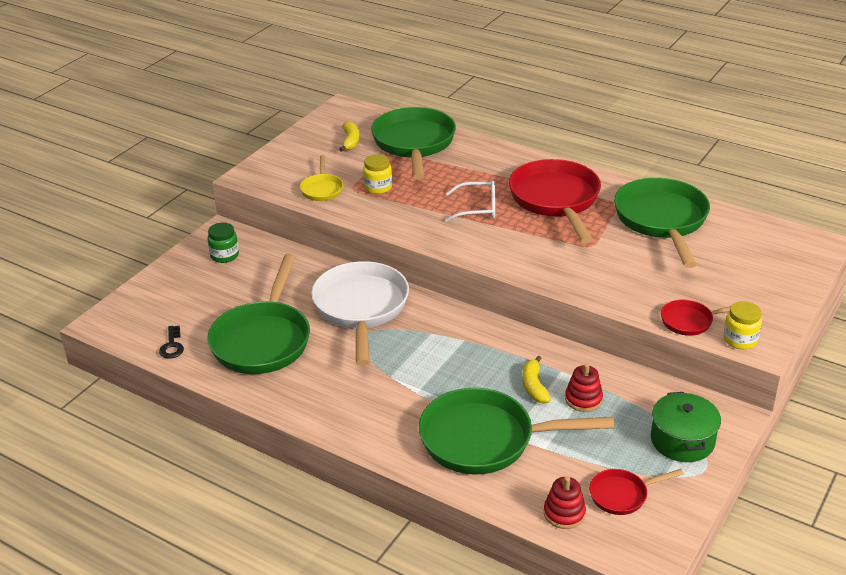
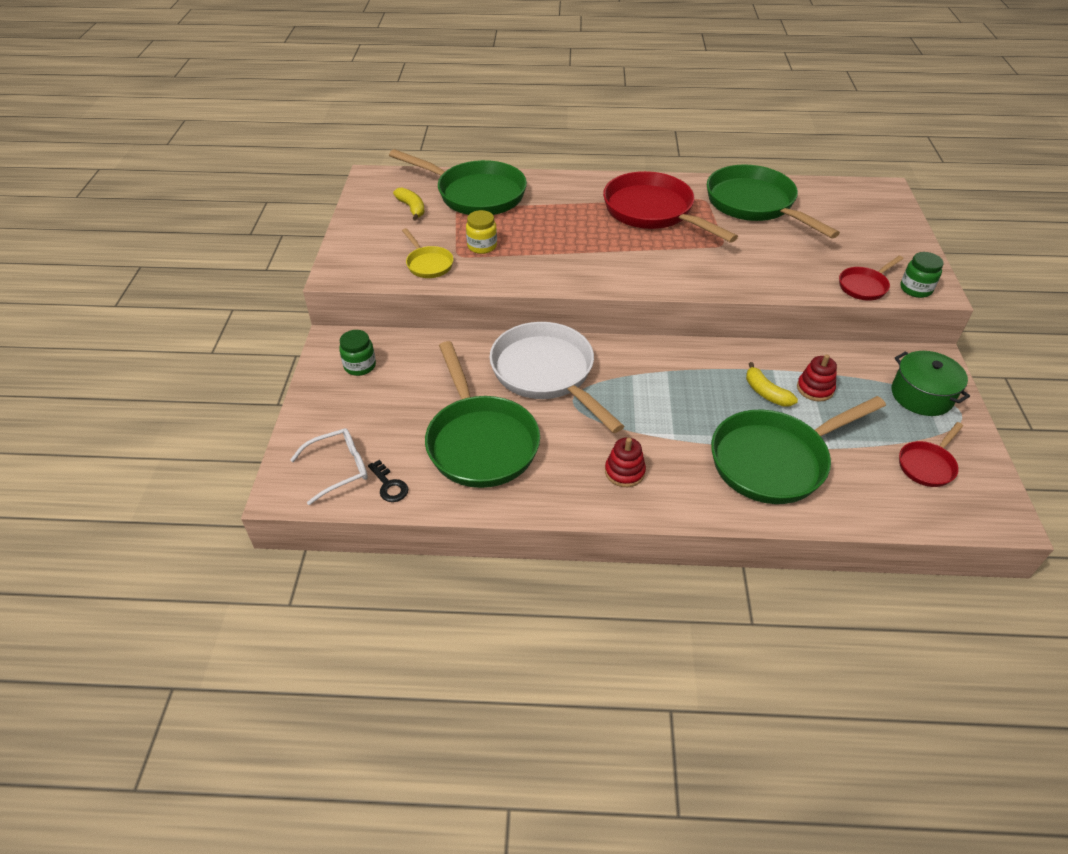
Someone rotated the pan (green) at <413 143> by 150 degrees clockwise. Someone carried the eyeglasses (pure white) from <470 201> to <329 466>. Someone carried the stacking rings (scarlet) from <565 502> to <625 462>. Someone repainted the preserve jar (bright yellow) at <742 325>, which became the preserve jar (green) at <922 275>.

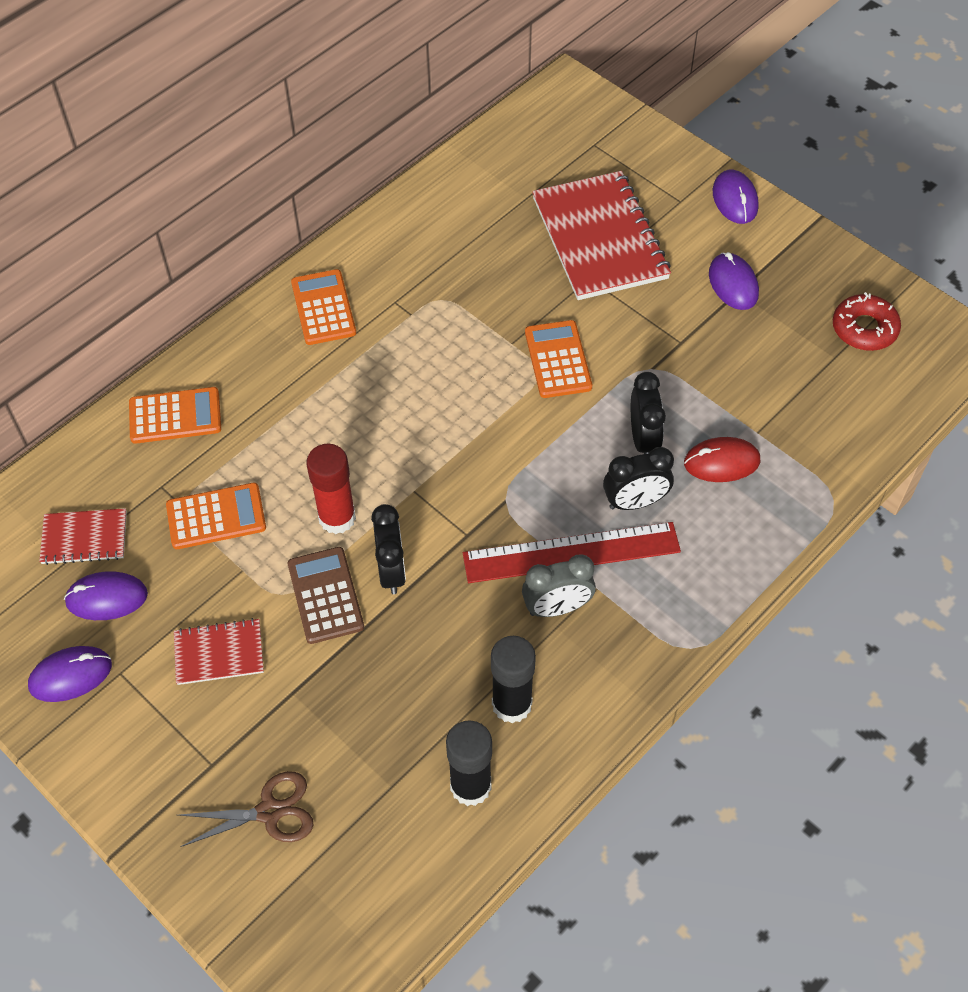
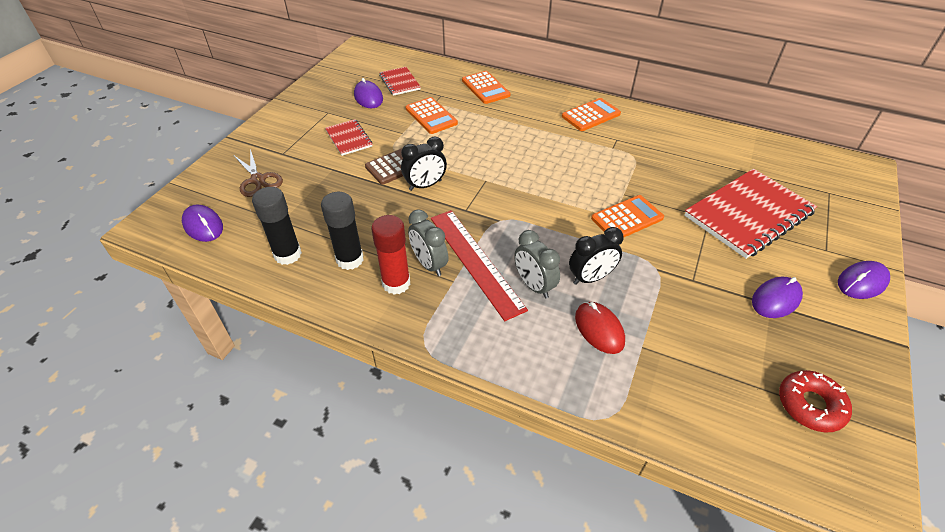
Someone carried the PC mouse (violet) from <70 674> to <202 223>. Someone carried the stick of glue (scarlet) from <331 489> to <390 254>. Someone repainted the clock (black) at <638 478>, which became the clock (gray) at <537 264>.

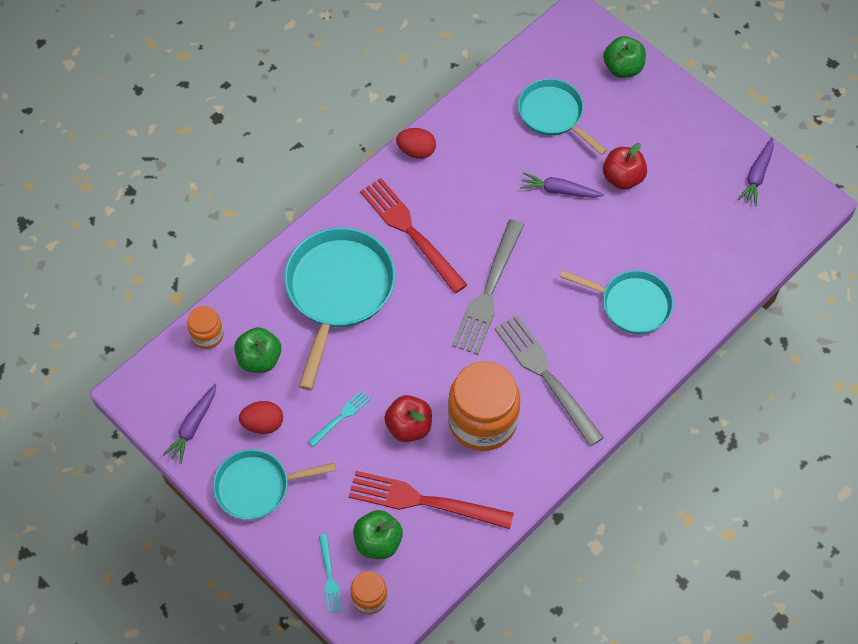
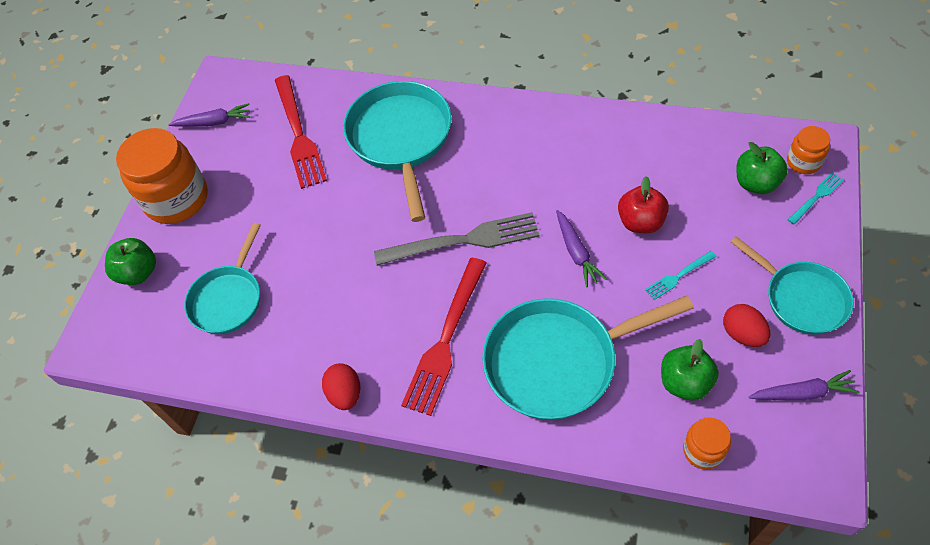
Someone rotated the dinner fork (turquoise) at <339 419> by 45 degrees counterclockwise. Someone carried the dinner fork (scarlet) from <431 500> to <301 132>. Someone carried the preserve jar (orange) from <484 406> to <162 176>. Someone took away the dinner fork (gray) at <549 380>. Someone carried the carrot (violet) from <562 185> to <581 248>. Someone scaled the pan (turquoise) at <616 302> by 1.59. Someone took away the apple fruit (scarlet) at <625 166>.

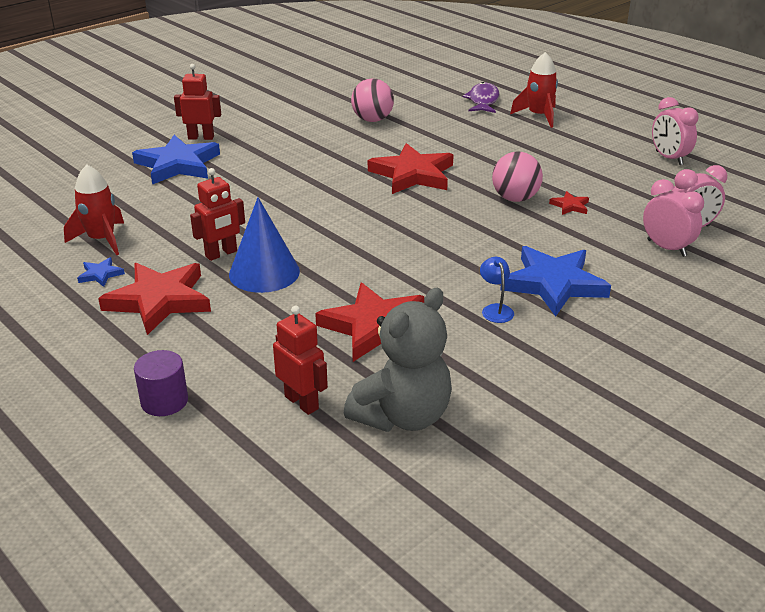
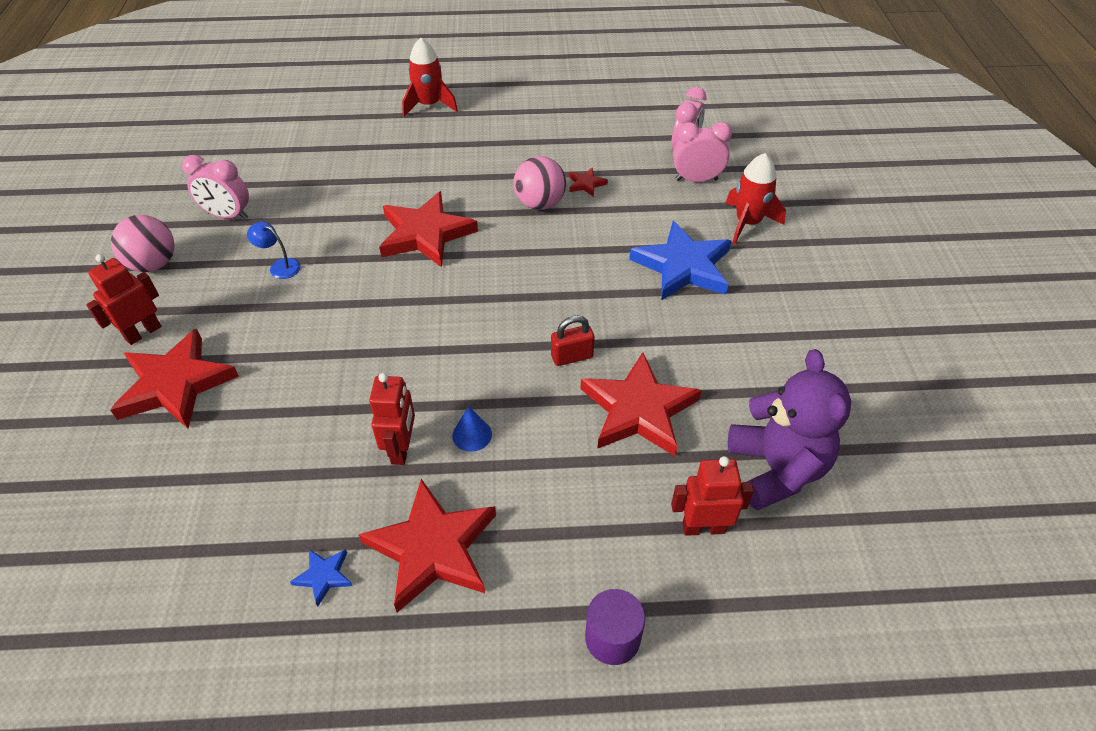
Someone carried the rocket (scarlet) from <94 210> to <755 198>. Someone repainted the star (royal blue) at <176 159>, which became the star (scarlet) at <174 378>. Someone scaled the cone shape (royal blue) at <264 245> by 0.47. Someone repainted the teddy (gray) at <398 360>, which became the teddy (violet) at <789 429>. Someone carried the sphere (pink) from <372 100> to <142 243>. Someone took away the fish figure (violet) at <481 97>. Someone carried the reading lamp (royal blue) from <497 290> to <274 250>. Someone carried the clock (pink) from <675 131> to <215 187>. Someone put down the small lock (scarlet) at <573 340>.

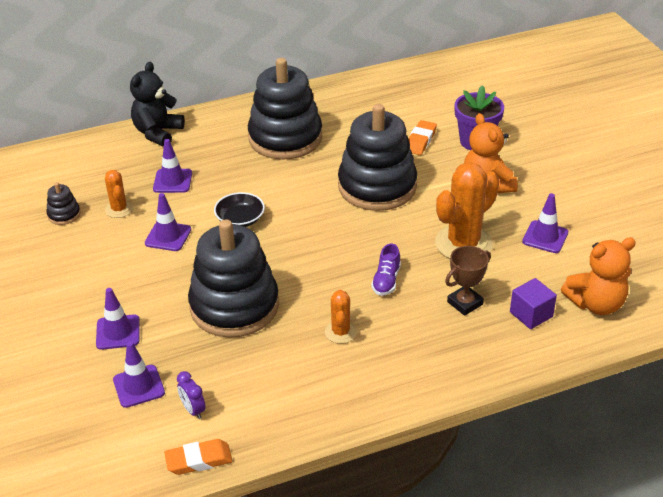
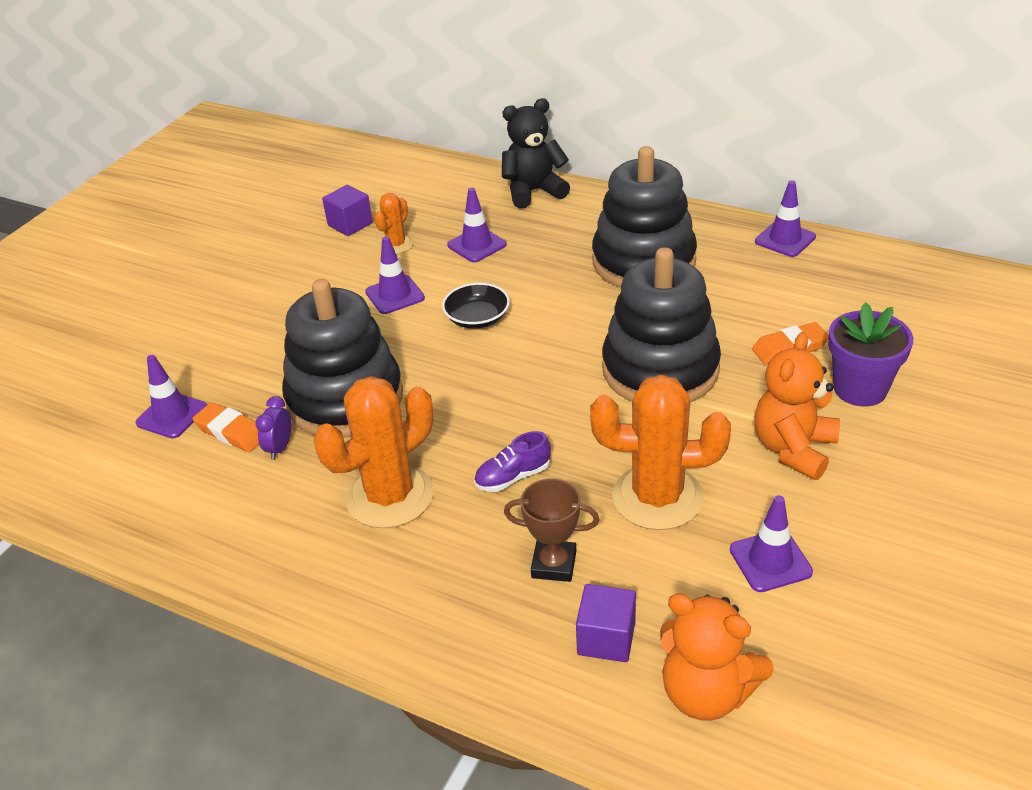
Someone swapped the stacking rings (black) at <63 203> for the cube (violet) at <347 210>. Someone carried the safety cone (violet) from <118 319> to <785 218>. Someone carried the gum eraser (orange) from <198 457> to <225 427>. Someone carried the clock (violet) from <191 395> to <273 428>. Someone scaled the prickly plant (orange) at <341 317> by 1.95.

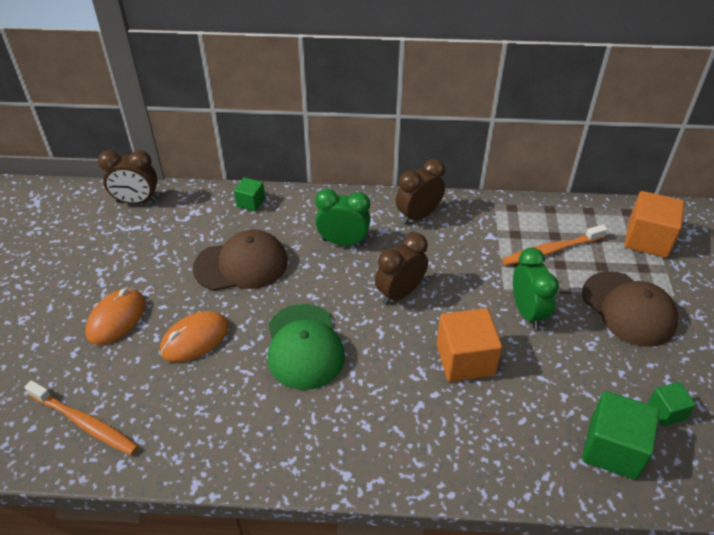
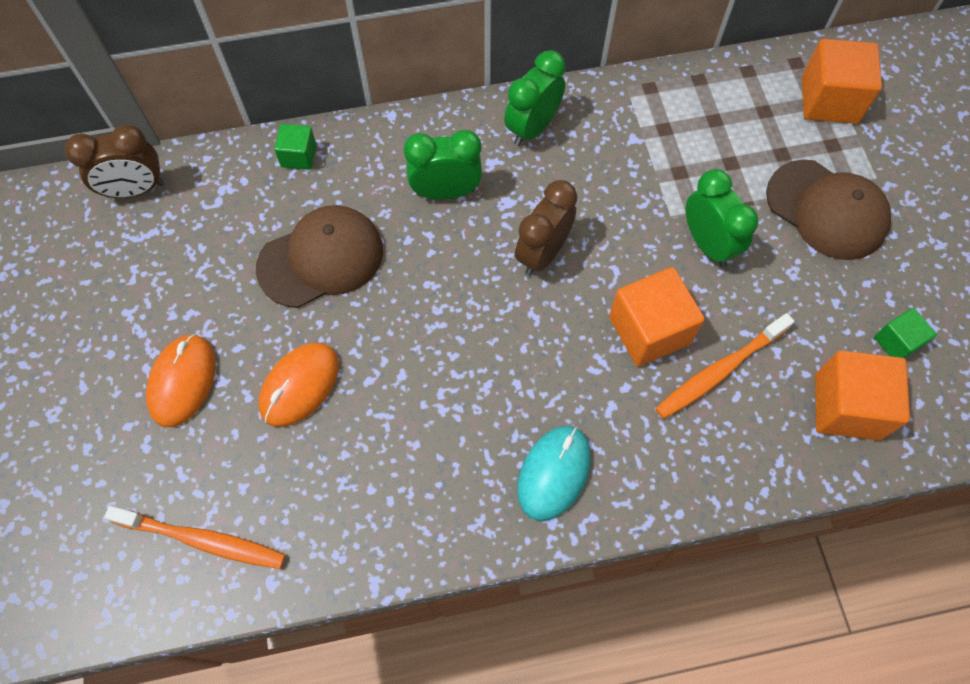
Someone took away the peaked cap (green) at <306 347>. Someone repainted the clock (brown) at <420 192>, which became the clock (green) at <535 98>. Someone carried the tooth brush (orange) from <555 245> to <724 366>. Someone repainted the cube (green) at <621 435>, which became the cube (orange) at <862 395>. Someone put down the PC mouse (turquoise) at <554 473>.

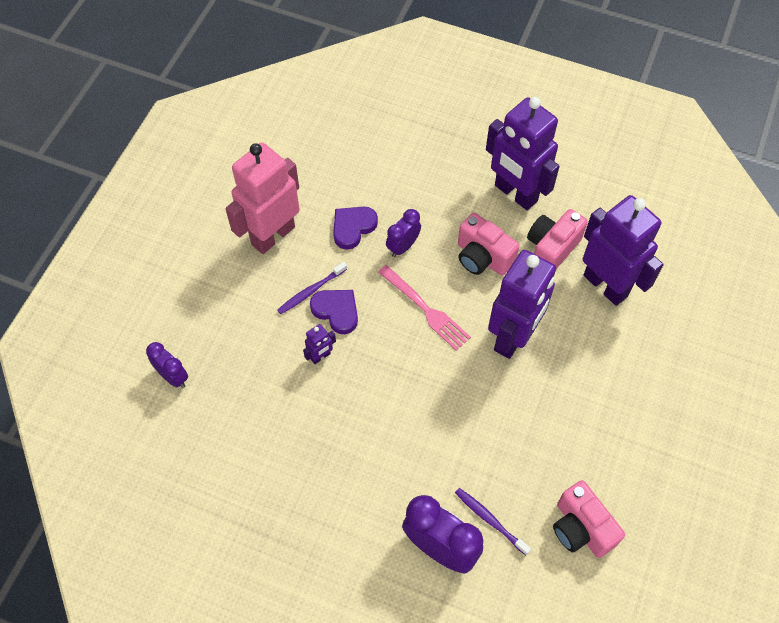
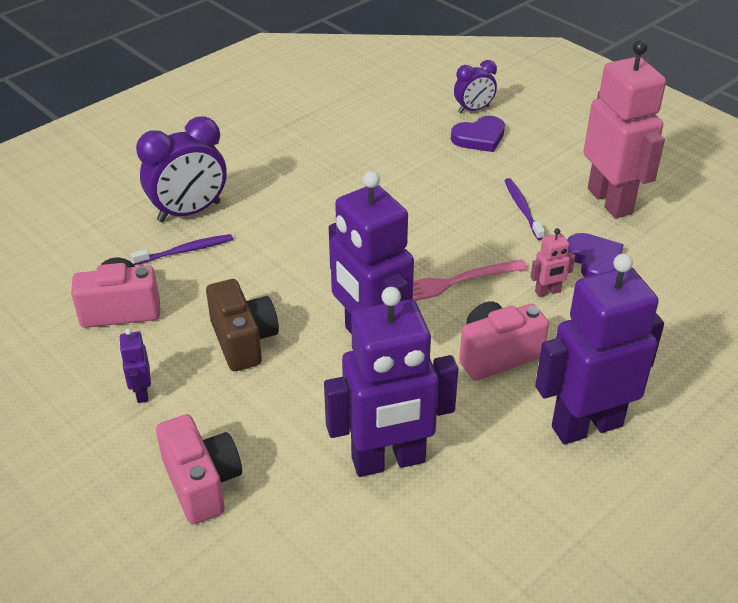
Someone carried the robot (violet) from <319 344> to <135 365>. Someone carried the heart shape (violet) from <334 312> to <478 134>. Someone swapped the clock (violet) at <403 233> for the robot (pink) at <553 262>. Someone carried the photo camera (pink) from <557 239> to <199 469>. Someone put down the photo camera (brown) at <242 325>.

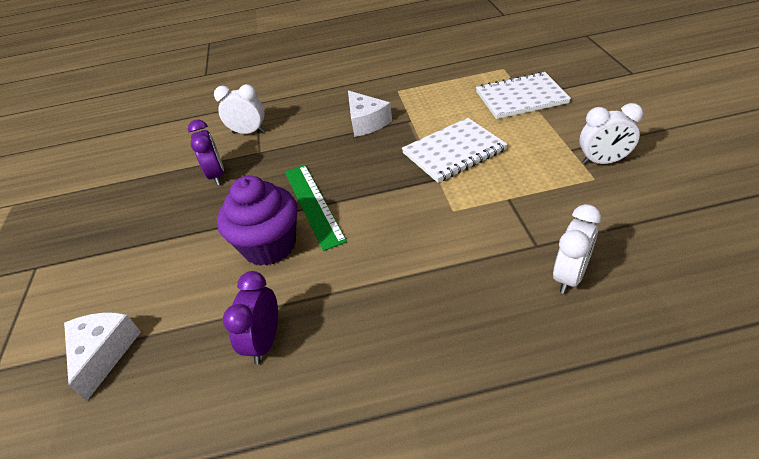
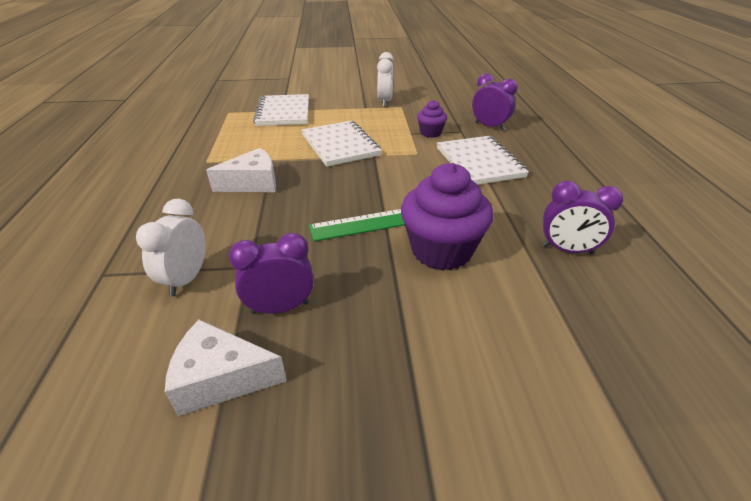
Someone carried the cheese (pure white) from <102 356> to <226 368>. Someone repainted the clock (pure white) at <577 249>, which became the clock (violet) at <495 102>. Someone put down the fairy cake (violet) at <432 119>. Someone put down the notepad (pure white) at <483 160>.

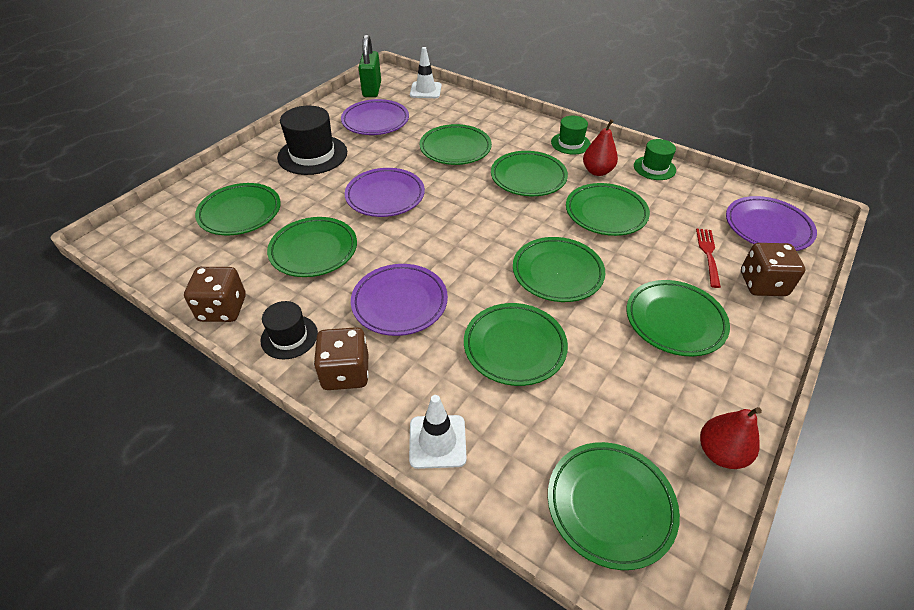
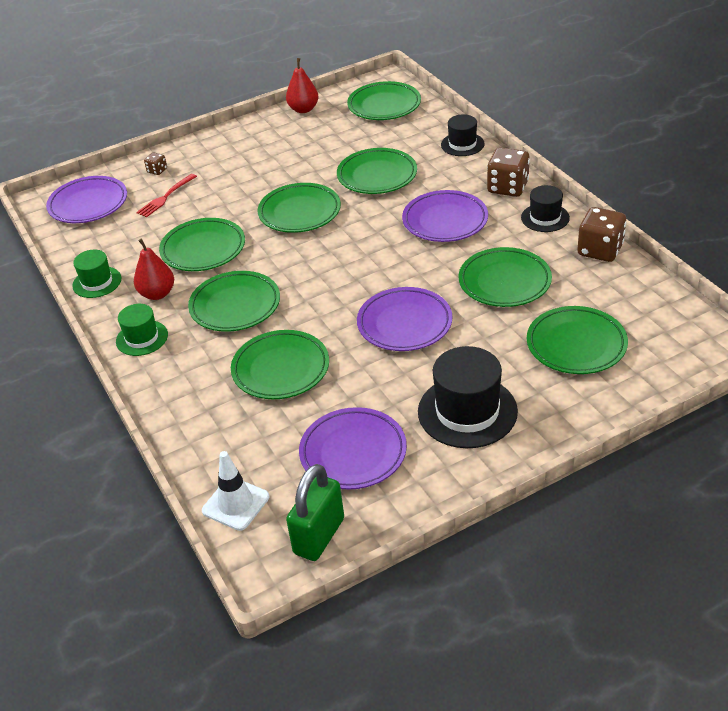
Someone swapped the safety cone (pure white) at <438 432> for the hat (black) at <462 135>. Someone took away the flat dish (green) at <678 318>. Someone scaled the dice (brown) at <773 269> by 0.49.

